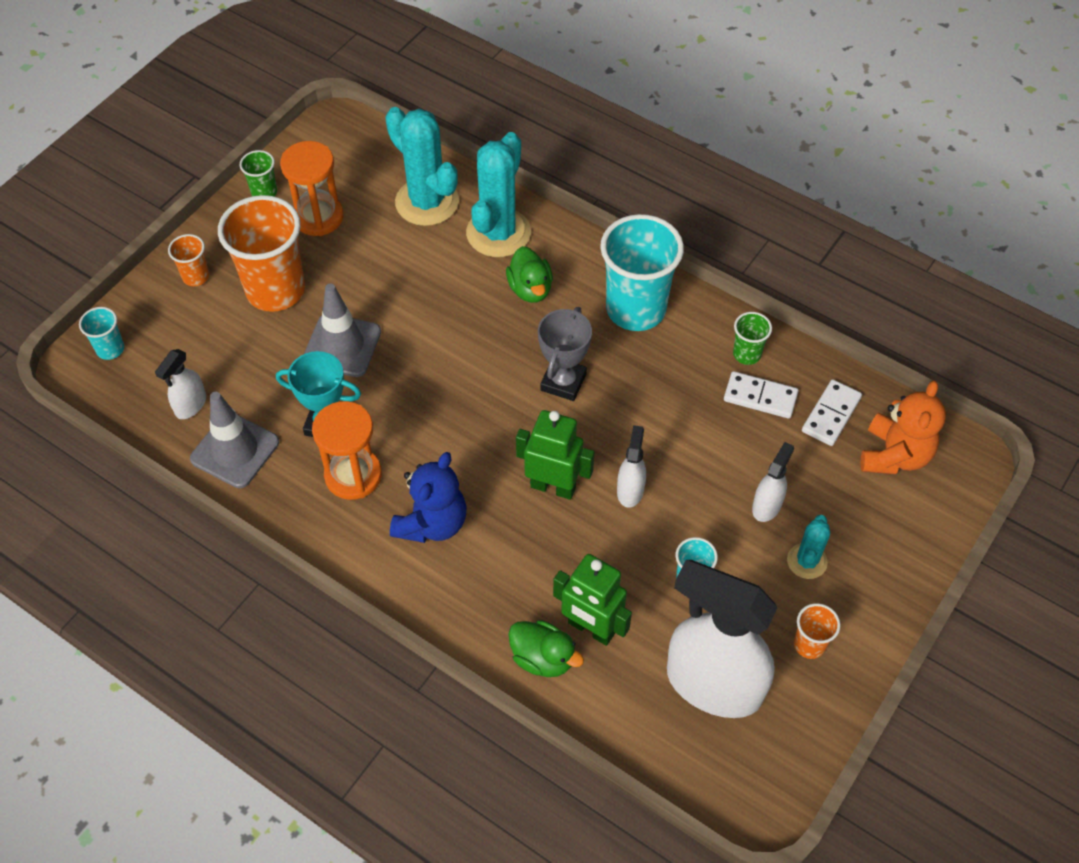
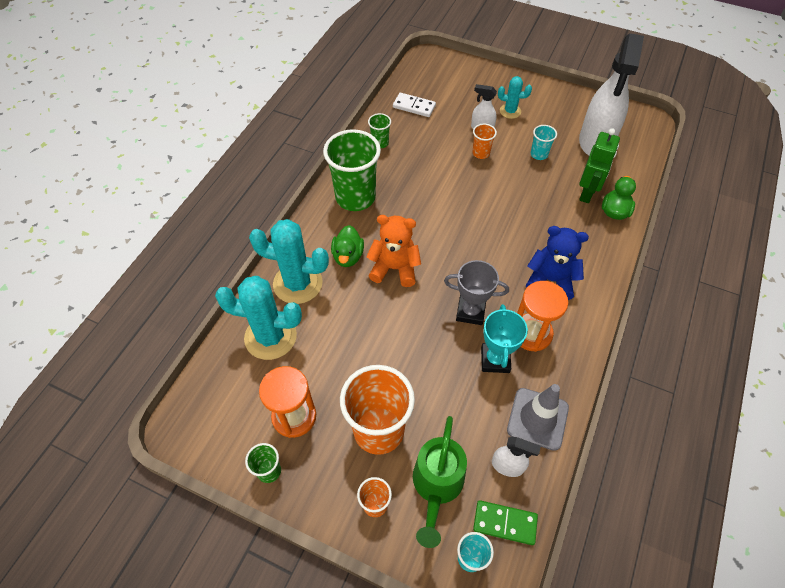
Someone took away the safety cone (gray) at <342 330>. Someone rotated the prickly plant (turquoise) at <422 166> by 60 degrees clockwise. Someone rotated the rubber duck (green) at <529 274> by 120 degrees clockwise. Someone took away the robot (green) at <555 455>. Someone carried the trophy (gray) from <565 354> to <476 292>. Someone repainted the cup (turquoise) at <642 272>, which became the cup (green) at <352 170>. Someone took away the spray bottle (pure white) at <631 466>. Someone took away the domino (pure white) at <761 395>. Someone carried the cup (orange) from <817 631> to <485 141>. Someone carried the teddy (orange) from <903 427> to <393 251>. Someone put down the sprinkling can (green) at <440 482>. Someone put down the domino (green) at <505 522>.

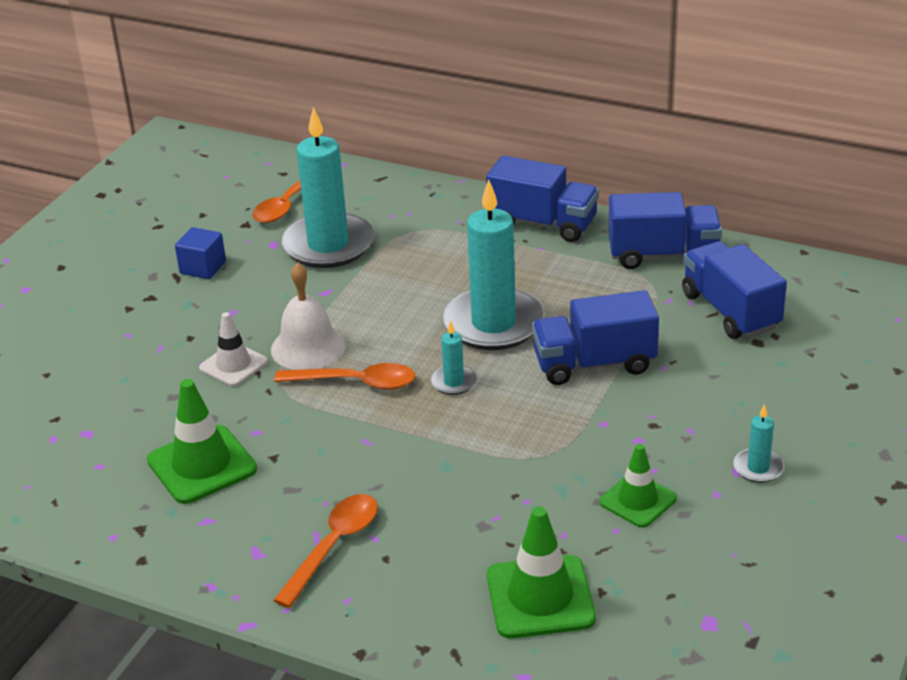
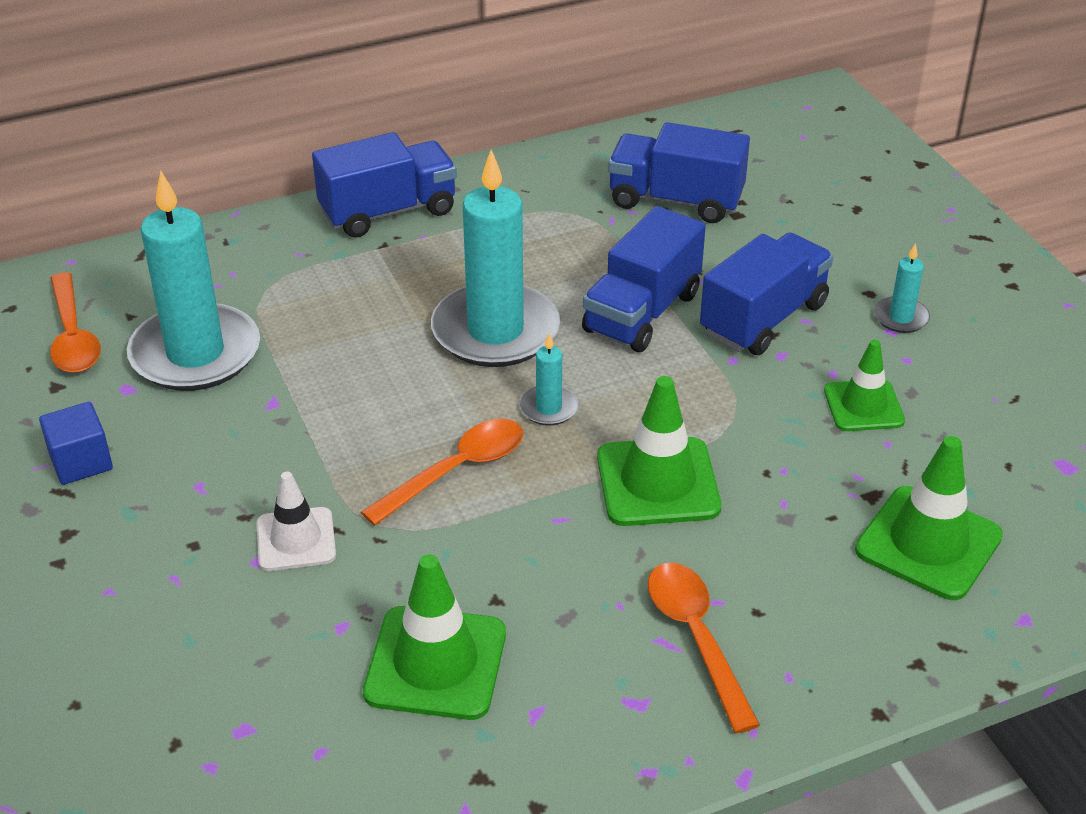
Someone took away the bell (pure white) at <308 316>. Someone carried the toy truck (royal blue) from <665 230> to <766 294>. Someone put down the safety cone (green) at <659 451>.

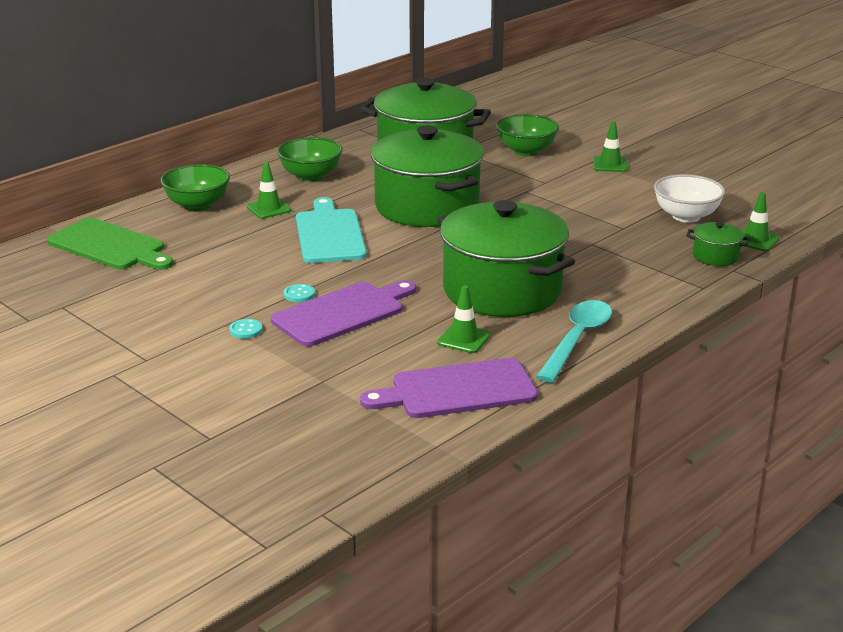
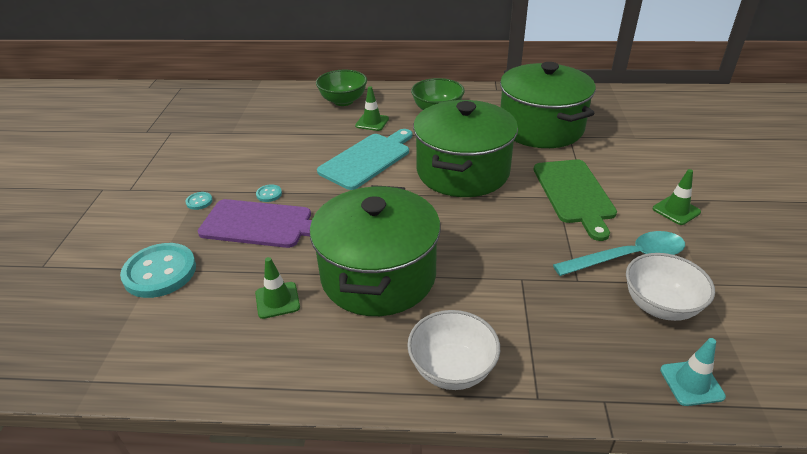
Someone carried the chopping board (green) from <110 244> to <575 200>. Someone took away the chopping board (violet) at <449 388>. Someone took away the bowl (green) at <527 135>. Someone carried the teaspoon (turquoise) from <574 341> to <619 253>. Someone took away the stockpot (green) at <718 244>. Someone repainted the safety cone (green) at <761 221>, which became the safety cone (turquoise) at <693 372>. Someone put down the shirt button (turquoise) at <158 270>. Someone put down the bowl (pure white) at <453 350>.

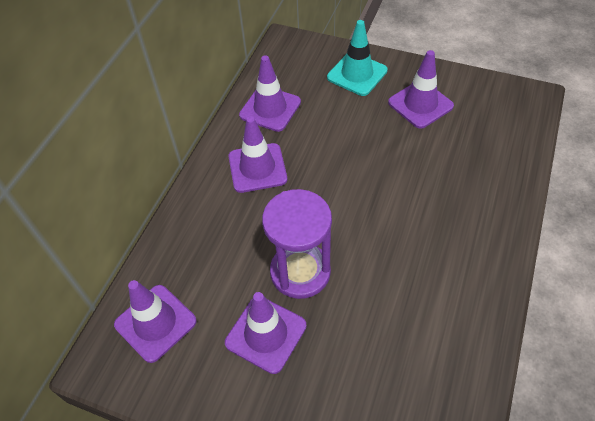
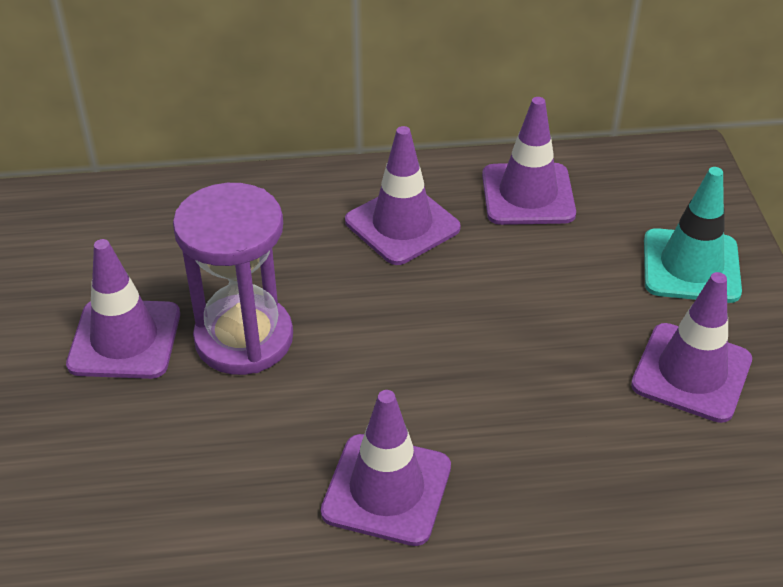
Someone carried the safety cone (violet) from <155 321> to <386 468>.

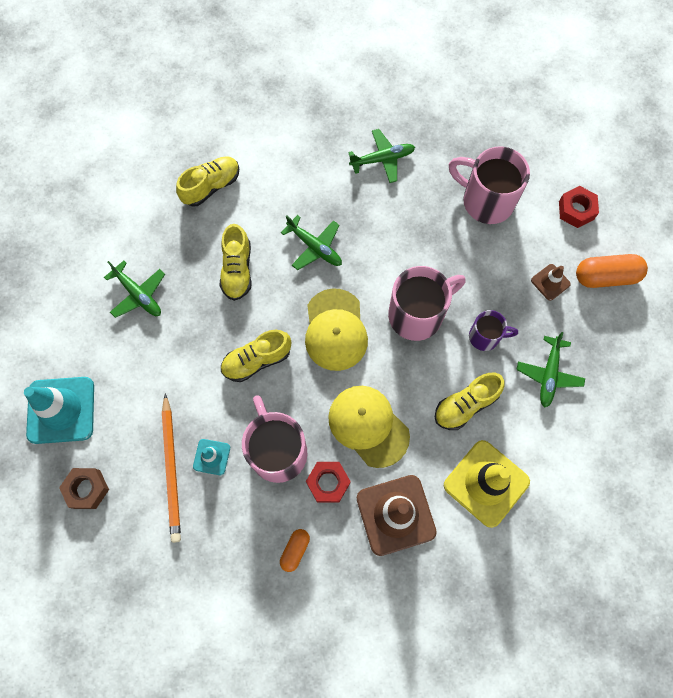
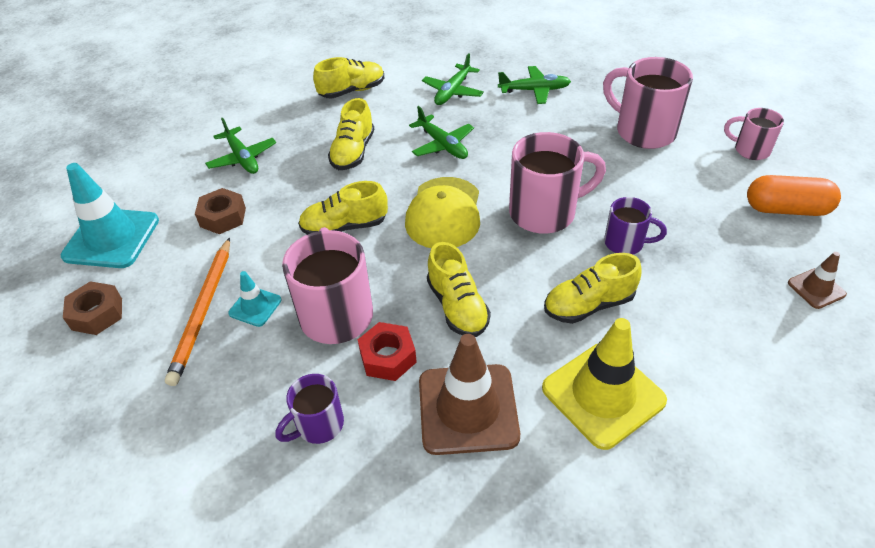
Someone swapped the pill (orange) at <295 550> for the tea mug (violet) at <309 409>. Someone swapped the peaked cap (bright yellow) at <369 427> for the lace-up shoe (bright yellow) at <459 289>. Someone carried the aeroplane (green) from <550 369> to <453 79>. Someone carried the safety cone (brown) from <551 282> to <817 280>. Someone swapped the nut (scarlet) at <579 207> for the tea mug (pink) at <754 134>. Someone put down the nut (brown) at <220 211>.

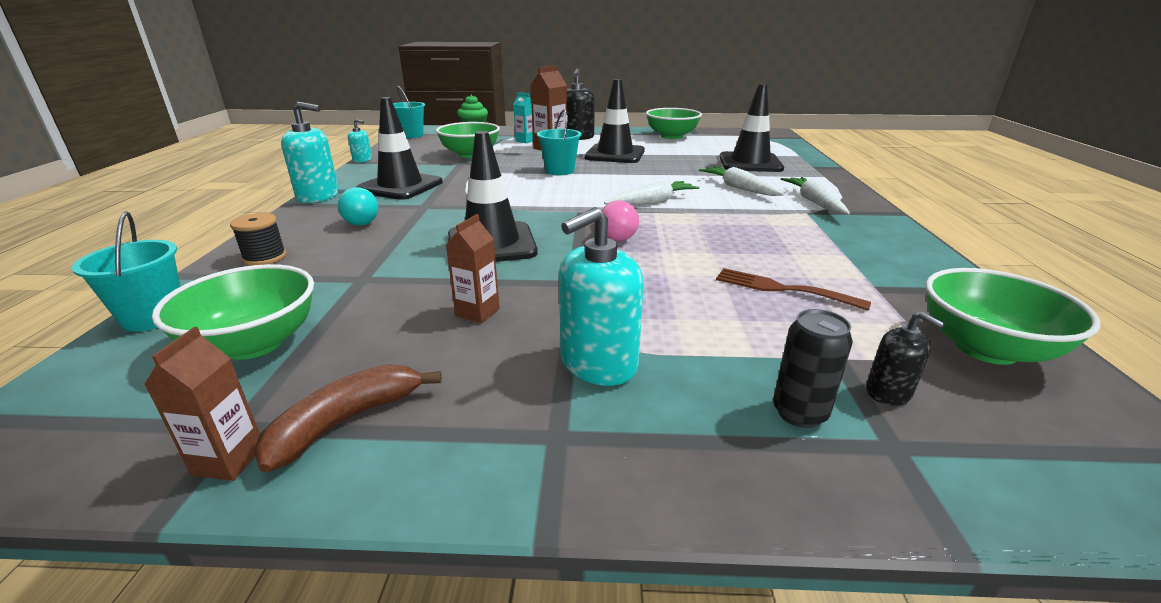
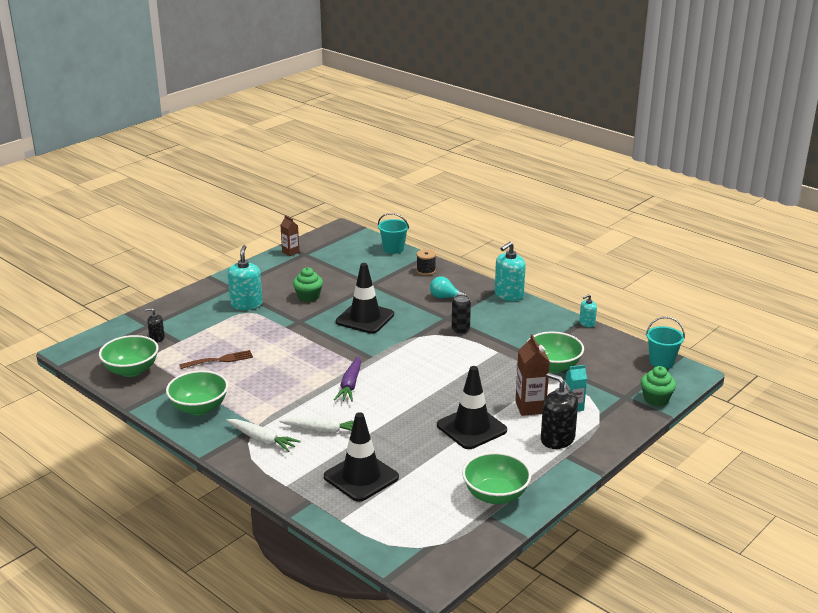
Someone carried the bowl (green) from <233 312> to <197 392>. Someone took away the banana (brown) at <348 418>. Someone took away the safety cone (black) at <399 148>. Someone swapped the milk carton (brown) at <473 268> for the fairy cake (green) at <308 284>. Someone took away the sand bucket (turquoise) at <559 142>. Someone took away the light bulb (pink) at <620 220>. Someone repainted the carrot (pure white) at <651 193>, which became the carrot (violet) at <347 379>. Someone carried the soda can (black) from <813 368> to <461 314>.

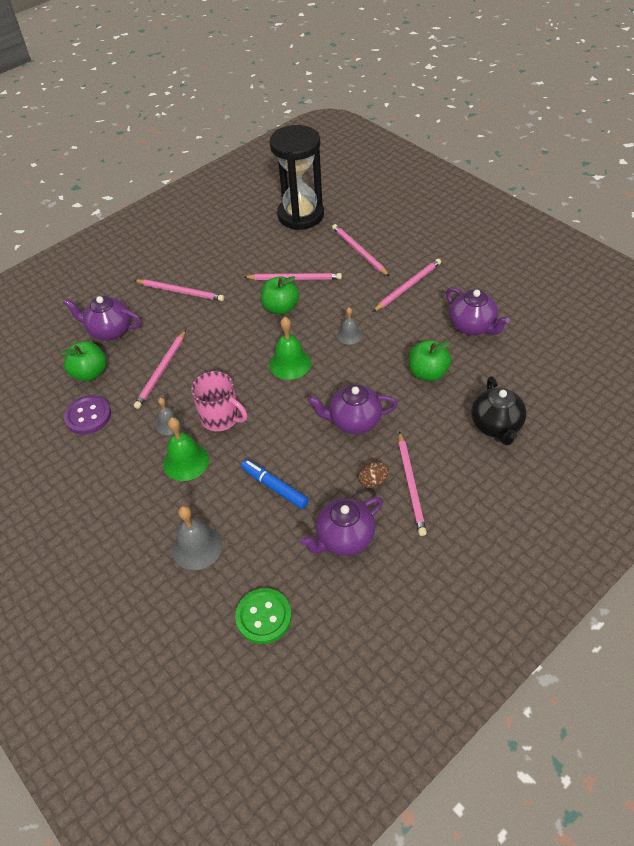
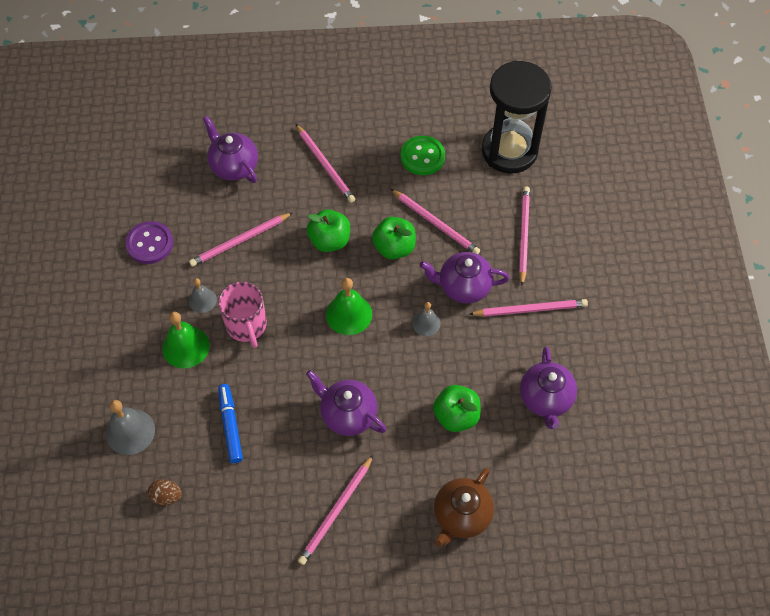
Someone carried the apple fruit (green) from <83 361> to <328 230>. Someone carried the shirt button (green) from <263 616> to <423 155>. Someone carried the china teapot (violet) from <341 526> to <465 278>. Someone carried the toy egg (brown) from <374 475> to <165 492>. Someone repainted the china teapot (black) at <499 411>, which became the china teapot (brown) at <464 507>.

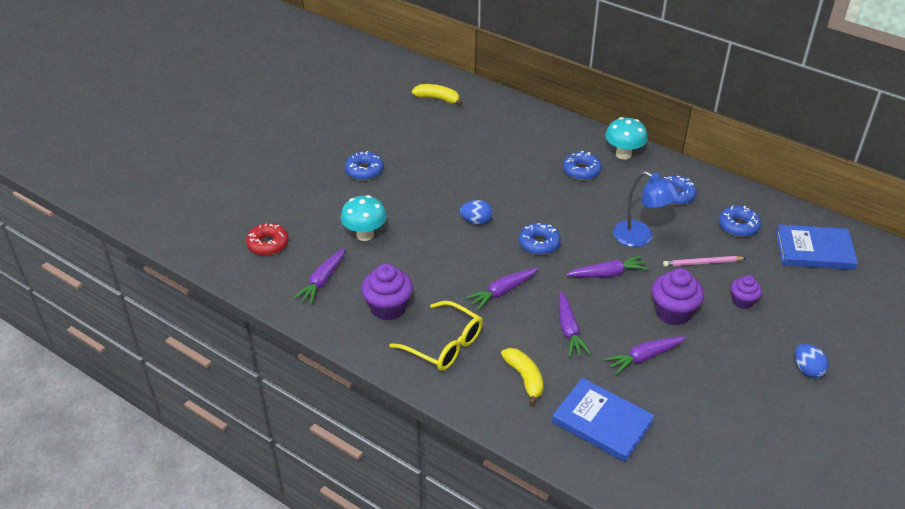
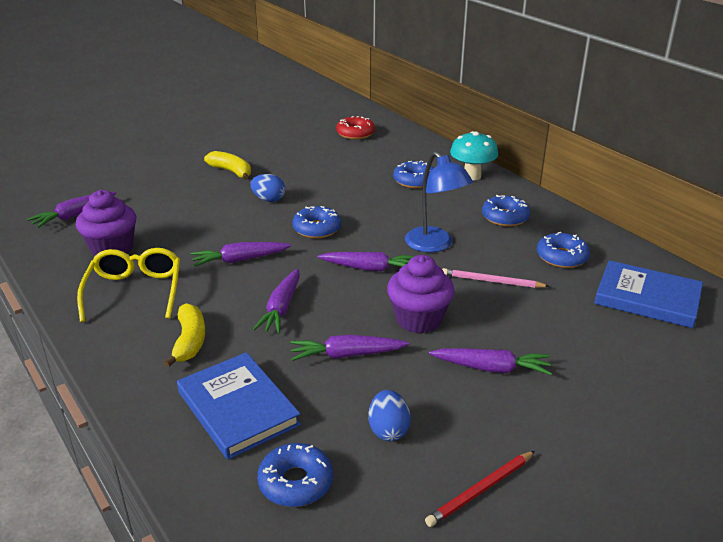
Someone carried the glazed donut (scarlet) from <267 239> to <355 128>. Someone took away the toadstool (turquoise) at <364 218>. Someone carried the glazed donut (royal blue) from <364 165> to <295 475>. Someone rotated the eyeglasses (bright yellow) at <436 336> by 150 degrees counterclockwise. Someone carried the banana (bright yellow) from <437 95> to <227 165>. Someone took away the fairy cake (violet) at <746 292>. Someone carried the toy egg (royal blue) from <812 361> to <389 415>. Someone put down the lead pencil (scarlet) at <480 489>. Someone put down the carrot (violet) at <490 361>.

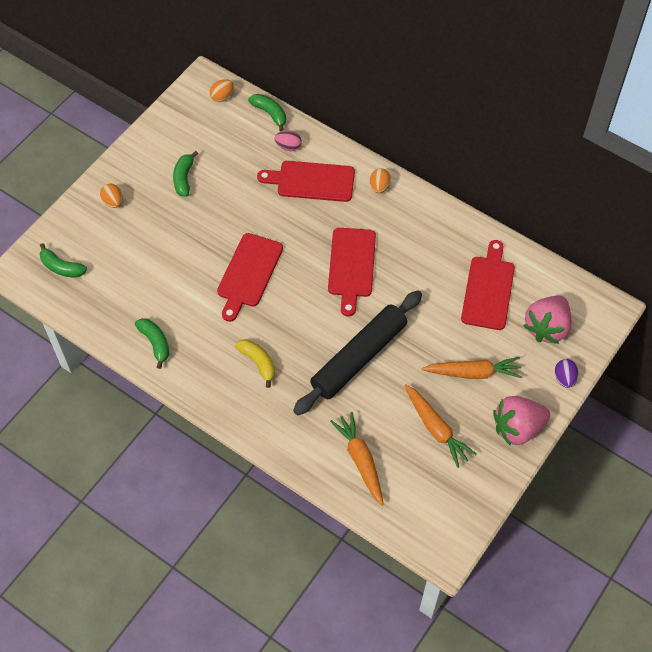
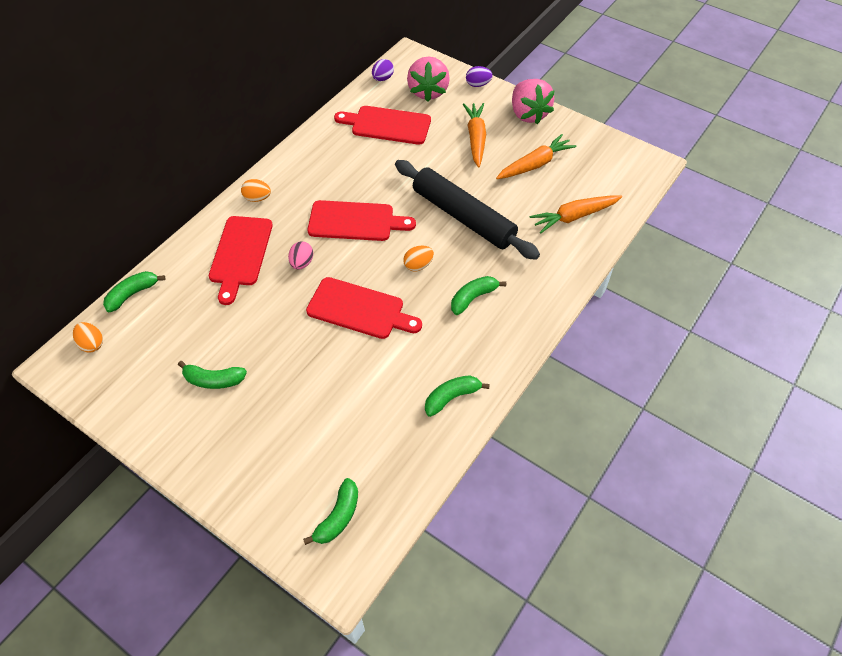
Someone carried the toy egg (orange) from <111 196> to <418 258>. Someone repainted the banana (bright yellow) at <255 363>, which became the banana (green) at <478 295>. Someone carried the toy egg (pink) from <288 140> to <300 255>. Someone rotated the strawberry (pink) at <547 320> by 60 degrees clockwise. Someone put down the toy egg (violet) at <383 70>.

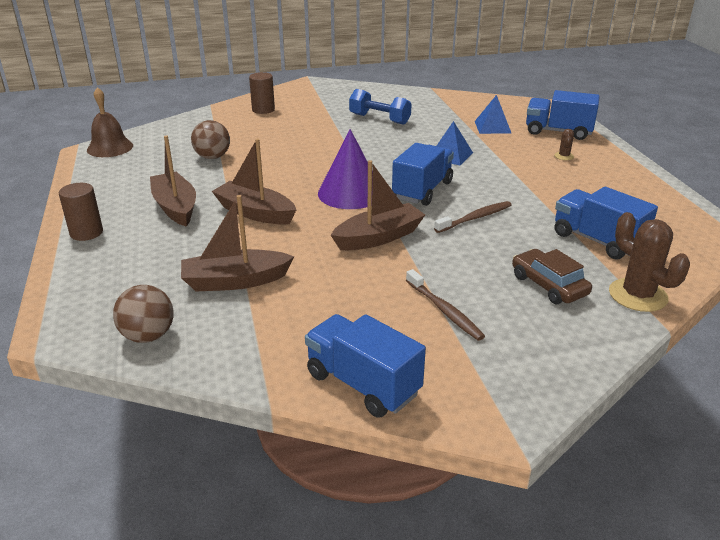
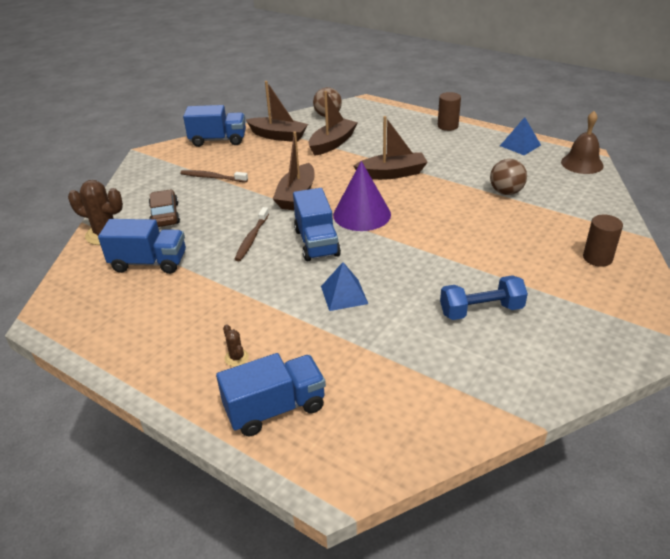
Someone carried the toy boat (brown) from <173 181> to <277 111>. Someone carried the pyramid (royal blue) from <493 114> to <520 136>. Someone rotated the car (brown) at <552 276> by 120 degrees counterclockwise.

